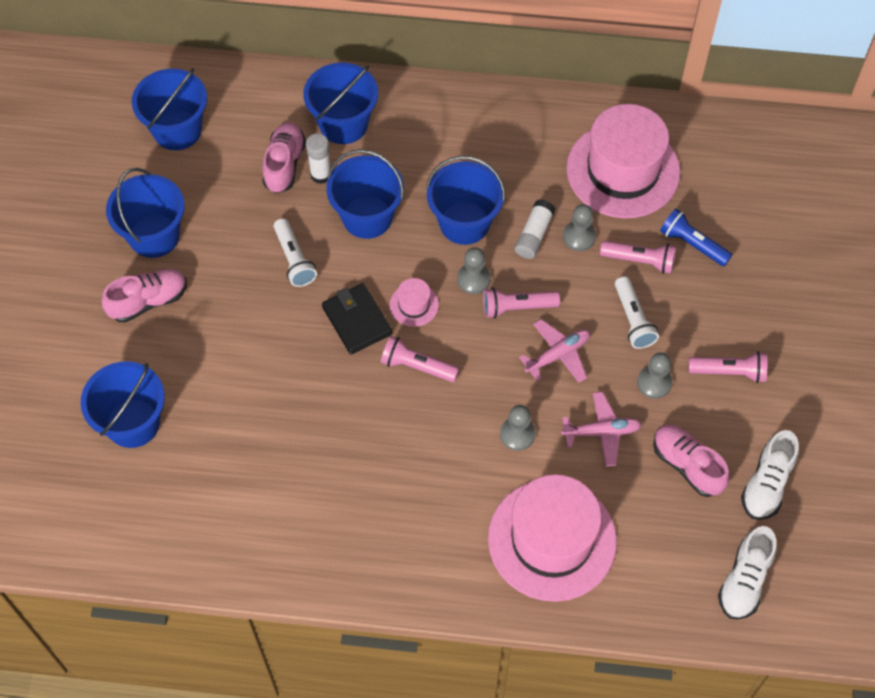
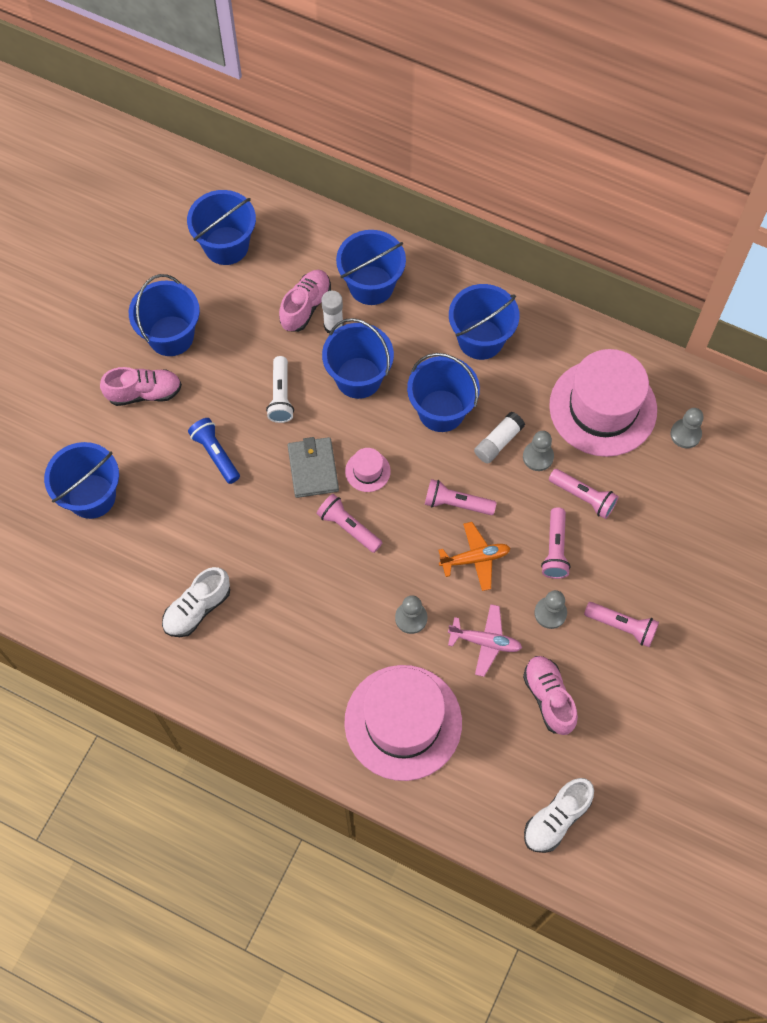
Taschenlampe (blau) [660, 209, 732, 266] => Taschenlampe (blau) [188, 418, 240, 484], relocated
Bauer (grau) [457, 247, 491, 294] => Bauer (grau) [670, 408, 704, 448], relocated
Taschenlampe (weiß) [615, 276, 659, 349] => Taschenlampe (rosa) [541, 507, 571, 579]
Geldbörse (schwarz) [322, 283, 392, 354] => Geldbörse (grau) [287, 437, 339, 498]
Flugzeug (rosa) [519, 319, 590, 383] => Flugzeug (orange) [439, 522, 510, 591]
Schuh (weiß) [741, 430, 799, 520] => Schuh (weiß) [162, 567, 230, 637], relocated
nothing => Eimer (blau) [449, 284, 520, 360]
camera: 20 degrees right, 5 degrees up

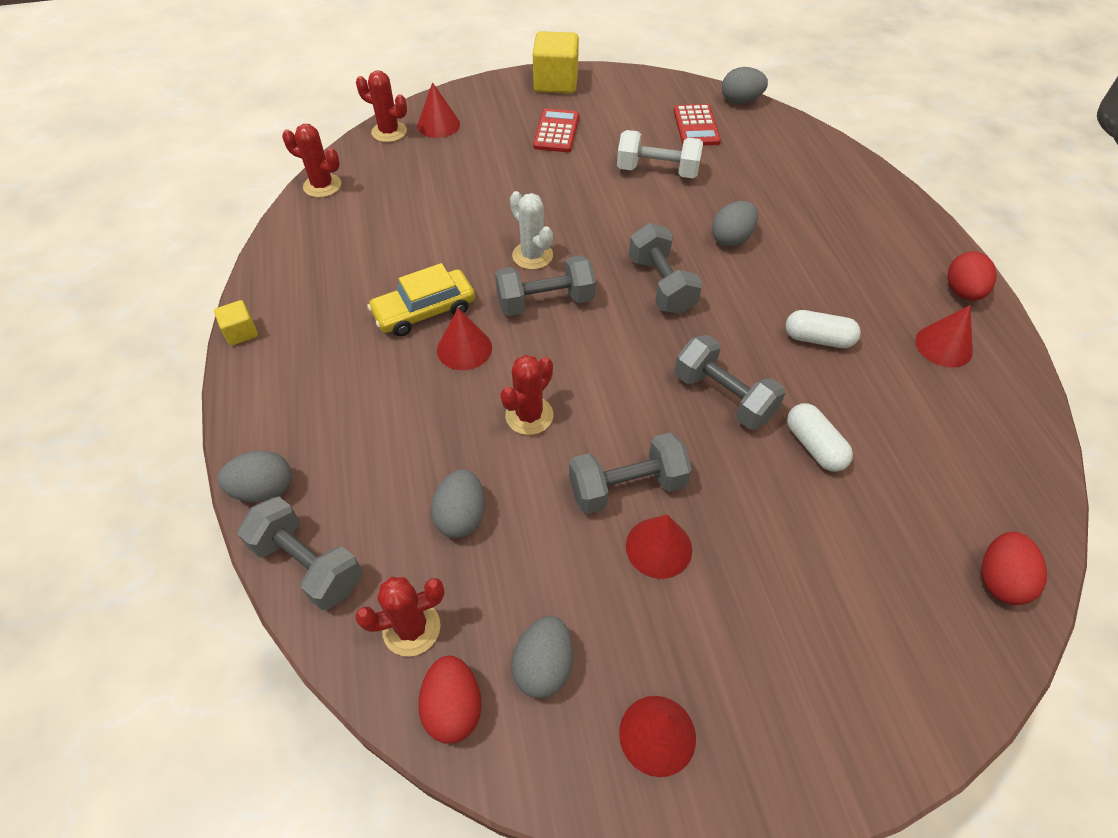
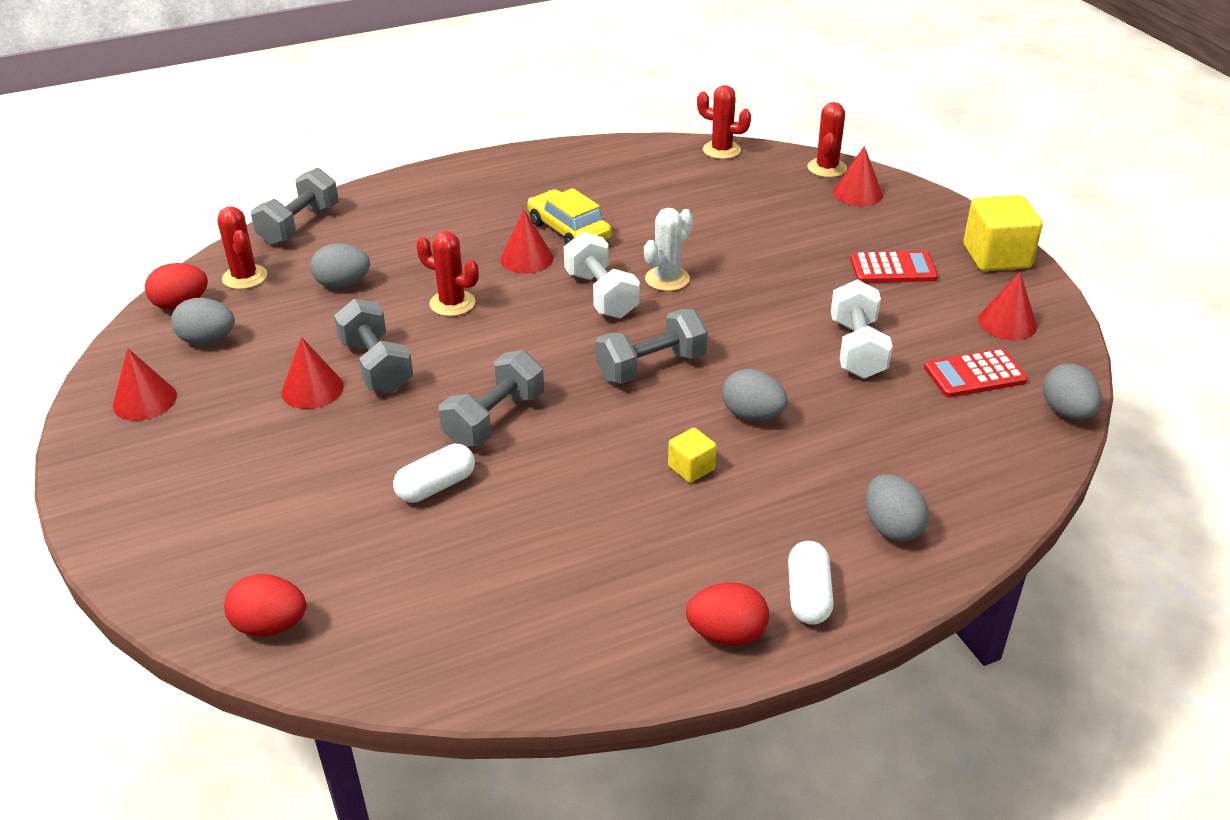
Kaktus (rot) [282, 124, 341, 198] => Kaktus (rot) [697, 85, 751, 159], 75 degrees counterclockwise
Hantel (grau) [495, 255, 596, 316] => Hantel (weiß) [564, 232, 640, 319]
Kubus (gelb) [214, 300, 258, 346] => Kubus (gelb) [668, 428, 717, 483], relocated
Kegel (rot) [915, 305, 973, 367] => Kegel (rot) [978, 272, 1037, 340], relocated
Kapsel (weiß) [785, 310, 861, 348] => Kapsel (weiß) [788, 541, 834, 625], relocated
Ei (grau) [217, 451, 292, 503] => Ei (grau) [866, 474, 929, 542], relocated
camera: 80 degrees right, 15 degrees down

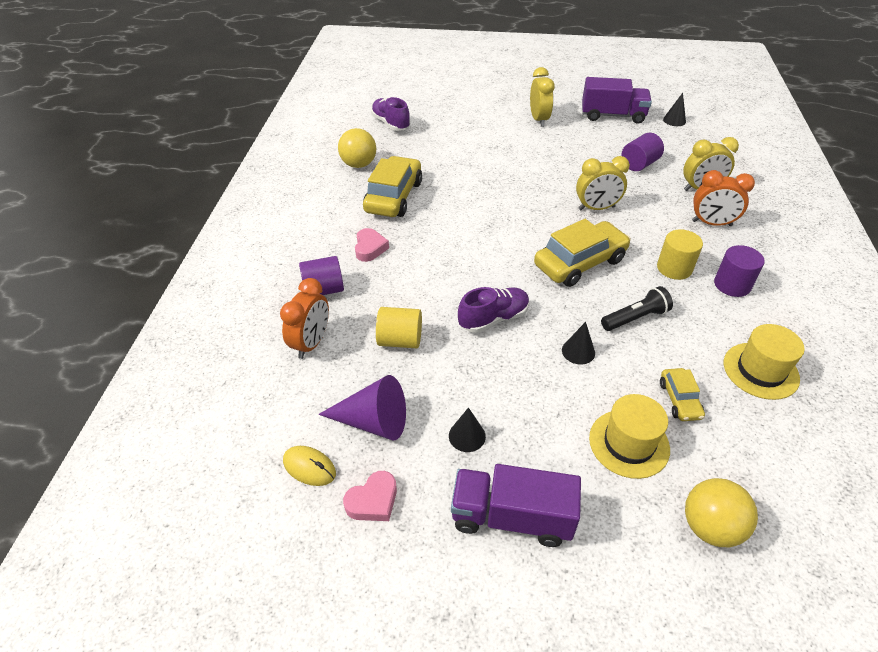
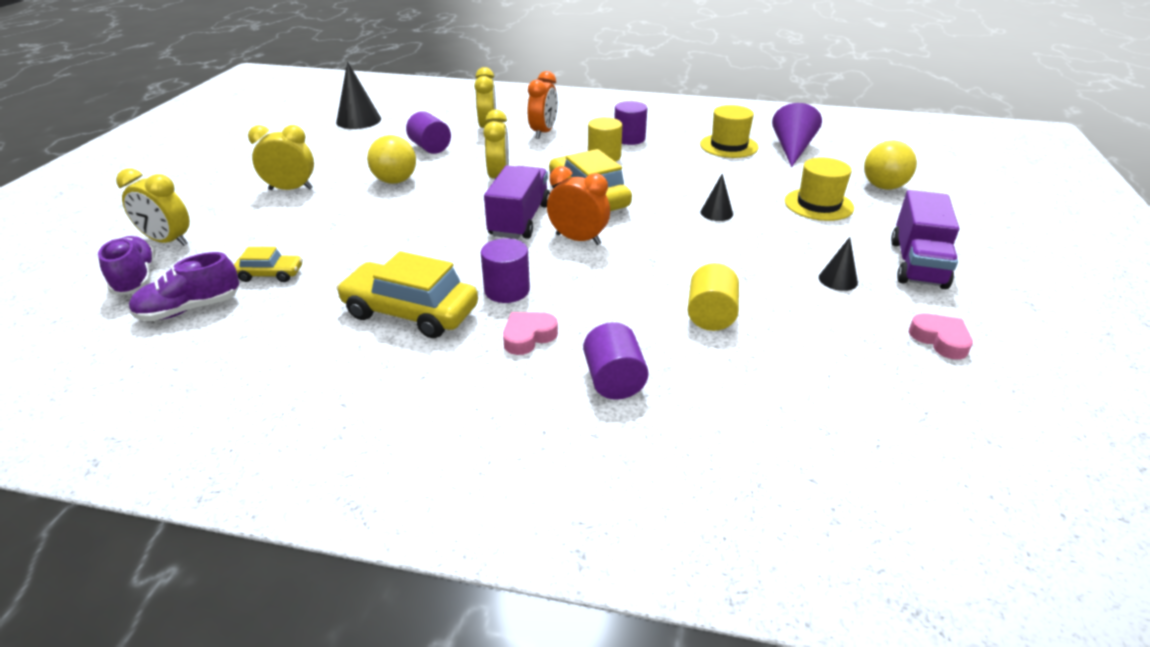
Lastwagen (lila) [582, 77, 652, 124] => Lastwagen (lila) [484, 165, 550, 239], relocated
Kegel (schwarz) [663, 93, 686, 126] => Kegel (schwarz) [336, 61, 381, 129], x1.73
Ball (gelb) [338, 128, 376, 168] => Ball (gelb) [367, 135, 416, 184], relocated
Herz (rosa) [355, 228, 389, 262] => Herz (rosa) [503, 312, 558, 355], 45 degrees counterclockwise
Wecker (orange) [280, 278, 329, 359] => Wecker (orange) [547, 166, 610, 245], relocated
Taschenlampe (schwarz) [601, 286, 673, 331] => nothing
Schuh (lila) [458, 287, 530, 333] => Schuh (lila) [98, 236, 156, 295], relocated
Auto (gelb) [660, 368, 705, 421] => Auto (gelb) [234, 247, 303, 282], relocated
Kegel (lila) [318, 375, 406, 441] => Kegel (lila) [772, 103, 822, 167], relocated
Computermaus (gelb) [283, 446, 336, 486] => nothing
nothing => Wecker (gelb) [116, 168, 190, 246]
nothing => Vollzylinder (lila) [481, 238, 530, 303]
camera: 85 degrees left, 10 degrees down

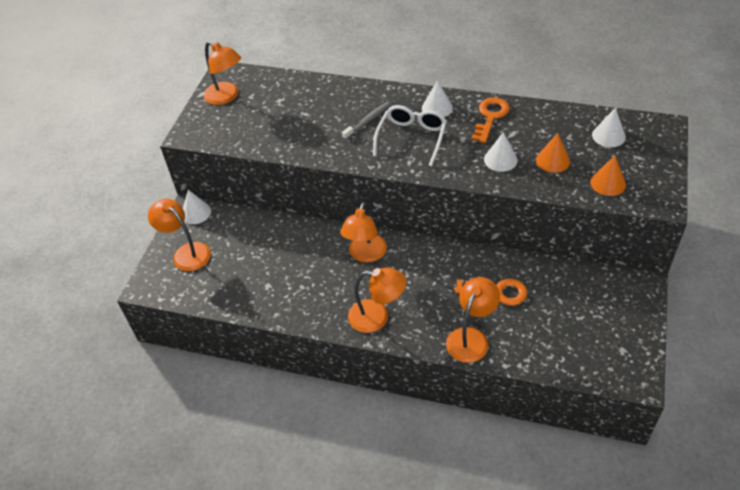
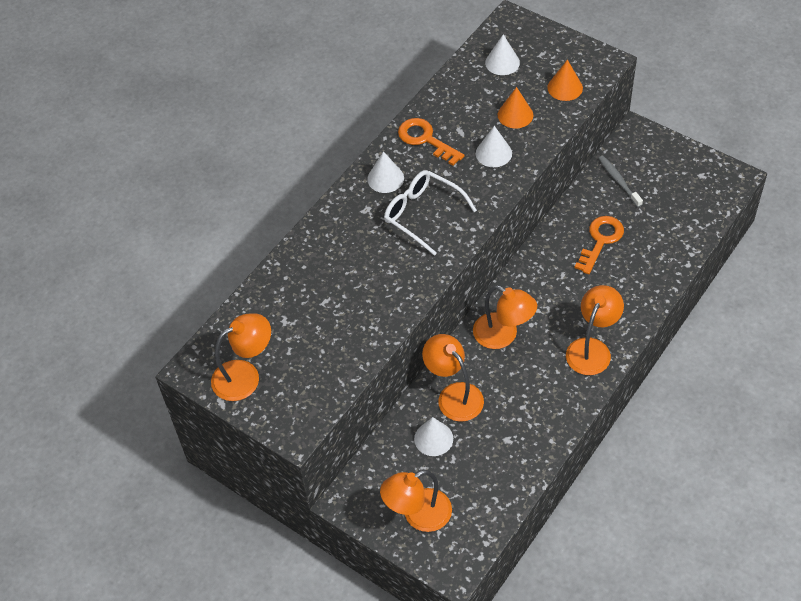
Zahnbürste (grau) [342, 102, 390, 140] => Zahnbürste (grau) [598, 156, 643, 207], relocated
Kegel (weiß) [183, 190, 211, 224] => Kegel (weiß) [414, 417, 453, 456], relocated
Lampe (orange) [446, 277, 500, 363] => Lampe (orange) [422, 334, 484, 422], relocated
camera: 70 degrees left, 5 degrees up

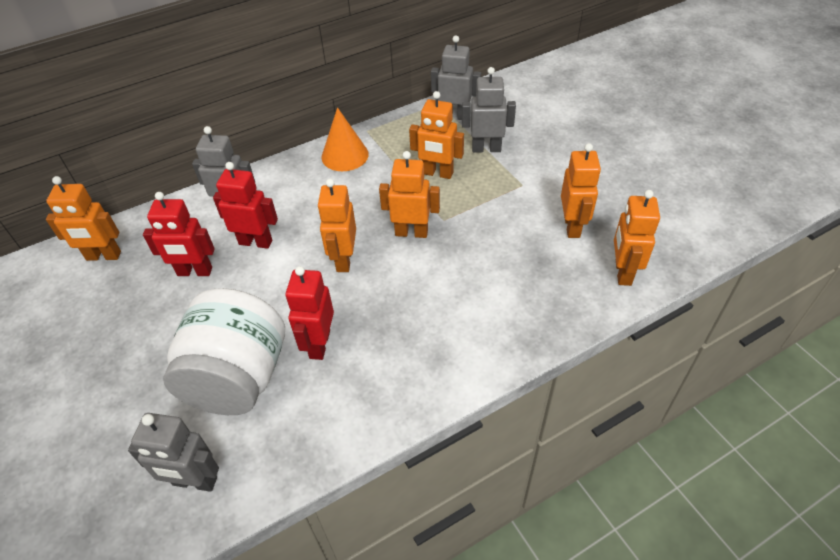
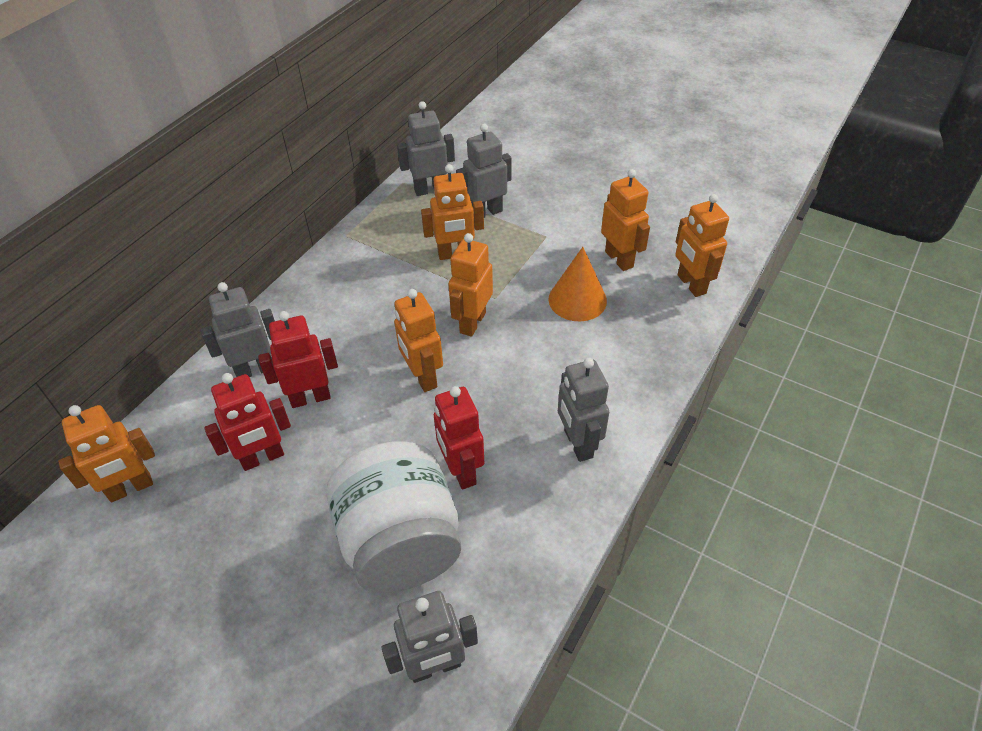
Kegel (orange) [322, 107, 369, 171] => Kegel (orange) [548, 247, 607, 321], relocated
Roboter (orange) [379, 151, 440, 238] => Roboter (orange) [448, 233, 493, 337], 45 degrees counterclockwise
nothing => Roboter (grau) [558, 358, 609, 462]
camera: 30 degrees left, 0 degrees up

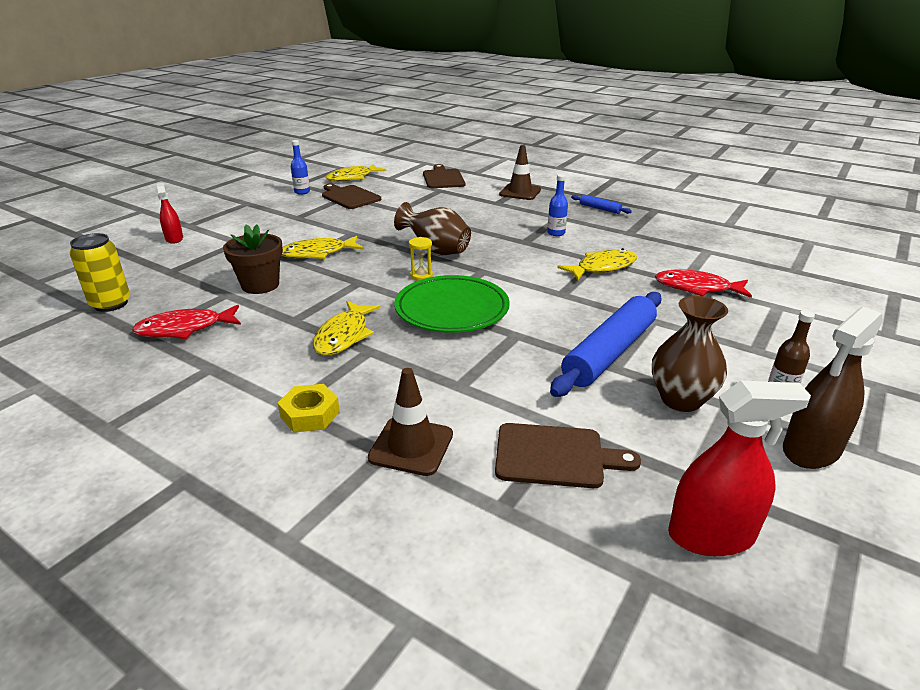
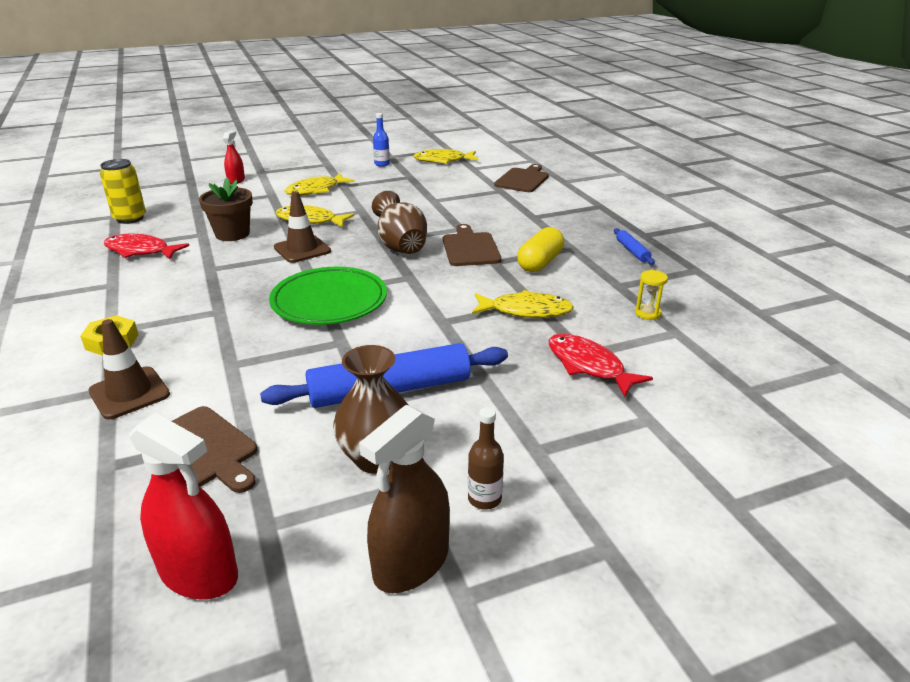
Leitkegel (braun) [499, 145, 541, 200] => Leitkegel (braun) [274, 191, 331, 263], relocated
Flasche (blau) [547, 174, 568, 236] => Kapsel (gelb) [517, 227, 564, 272]
Schneidebrett (braun) [322, 184, 381, 209] => Schneidebrett (braun) [443, 224, 501, 266], relocated
Sanduhr (gelb) [409, 237, 433, 281] => Sanduhr (gelb) [635, 270, 668, 320], relocated
Fisch (gelb) [313, 301, 381, 356] => Fisch (gelb) [285, 173, 355, 195], relocated
Sprühflasche (braun) [783, 307, 883, 469] => Sprühflasche (braun) [359, 405, 450, 593], 45 degrees counterclockwise
camera: 35 degrees right, 0 degrees up

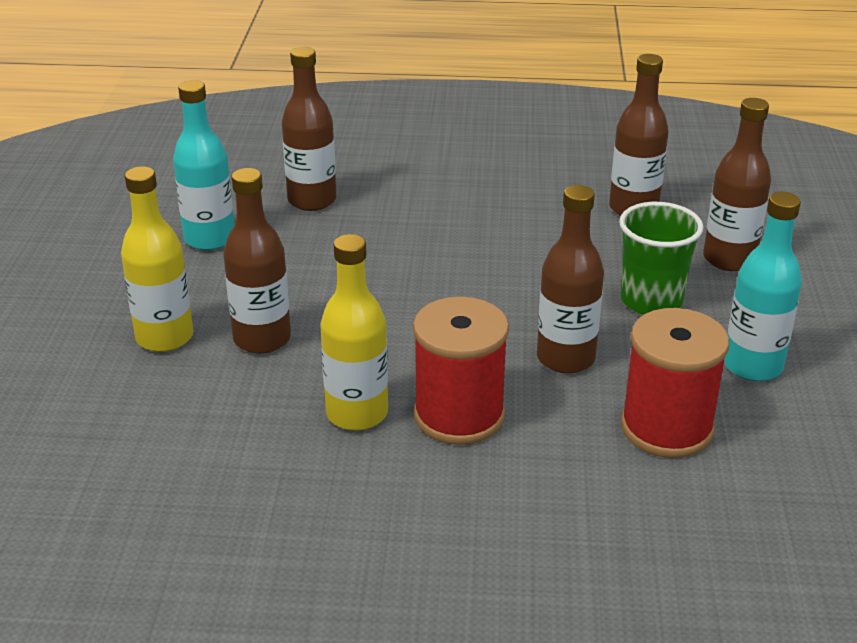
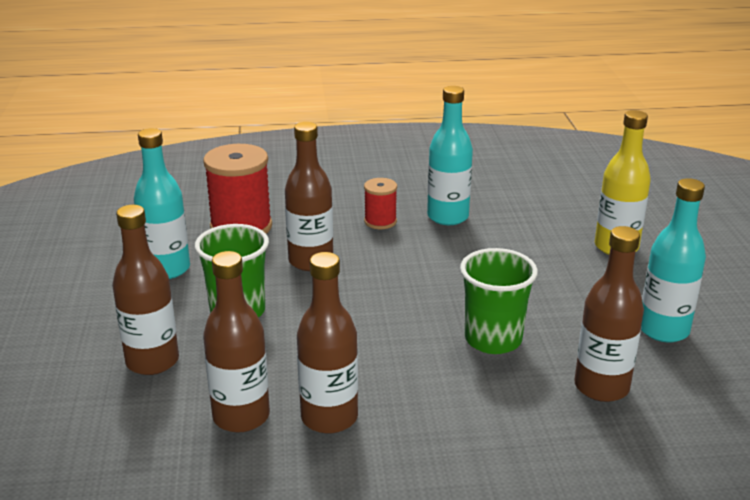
Flasche (braun) [224, 168, 291, 354] => Flasche (braun) [297, 252, 358, 434], relocated
Flasche (gelb) [320, 234, 388, 431] => Flasche (türkis) [427, 86, 473, 225]
Garnrolle (rot) [413, 297, 509, 445] => Garnrolle (rot) [364, 178, 397, 229], x0.54
nothing => Becher (grün) [460, 248, 538, 354]
camera: 170 degrees right, 5 degrees down

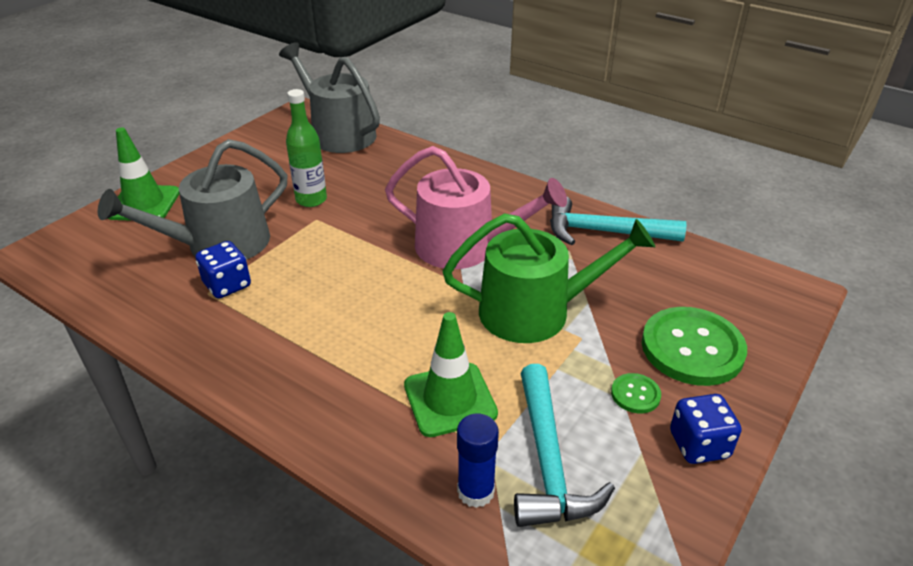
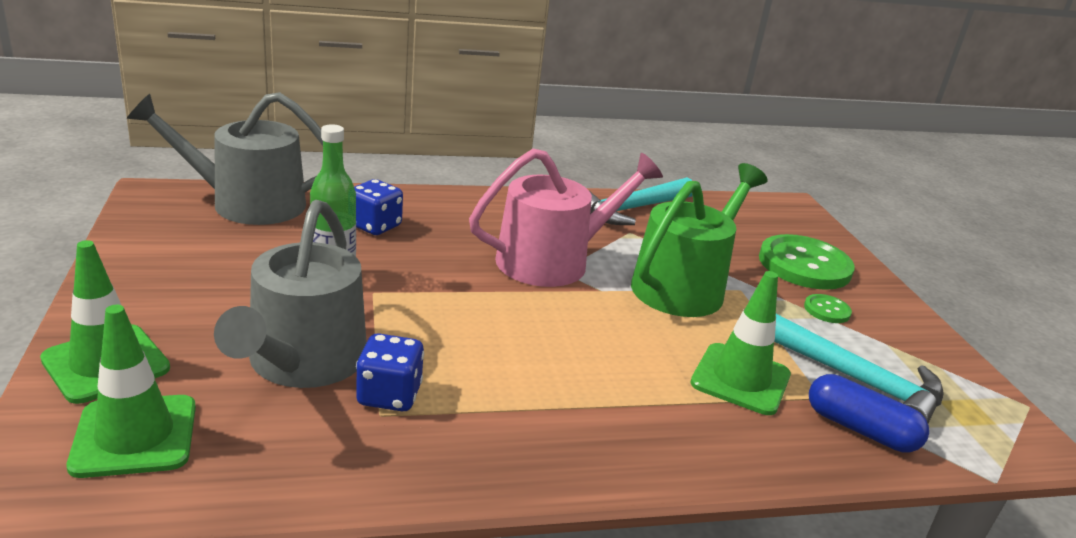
Spielwürfel (blau) [670, 394, 741, 464] => Spielwürfel (blau) [354, 179, 403, 235], relocated
Klebestift (blau) [457, 414, 499, 508] => Kapsel (blau) [809, 374, 929, 452]
nothing => Leitkegel (grün) [67, 305, 196, 478]
camera: 50 degrees left, 10 degrees down

